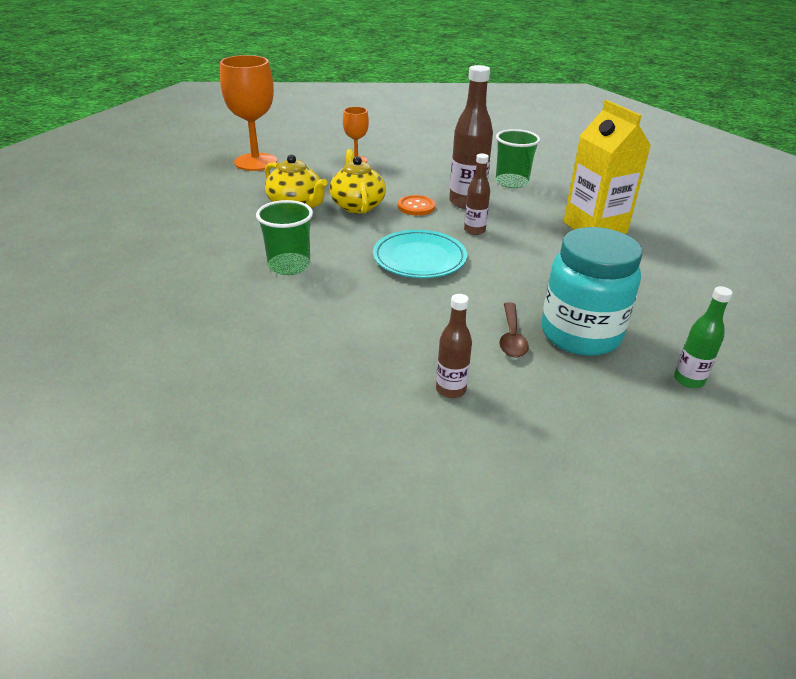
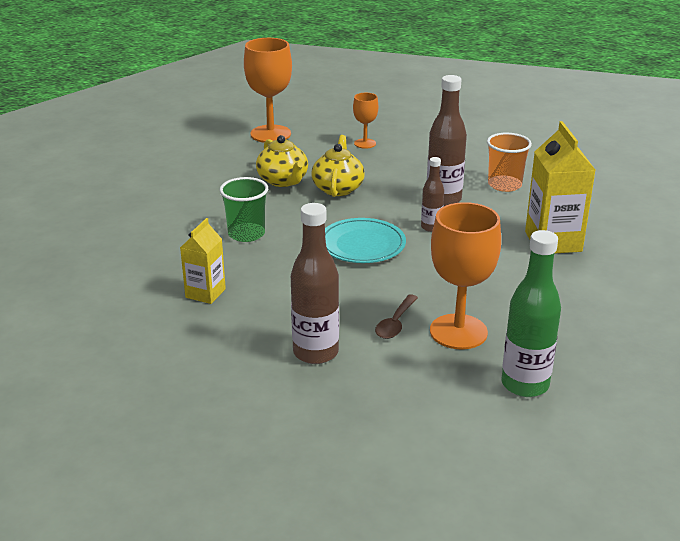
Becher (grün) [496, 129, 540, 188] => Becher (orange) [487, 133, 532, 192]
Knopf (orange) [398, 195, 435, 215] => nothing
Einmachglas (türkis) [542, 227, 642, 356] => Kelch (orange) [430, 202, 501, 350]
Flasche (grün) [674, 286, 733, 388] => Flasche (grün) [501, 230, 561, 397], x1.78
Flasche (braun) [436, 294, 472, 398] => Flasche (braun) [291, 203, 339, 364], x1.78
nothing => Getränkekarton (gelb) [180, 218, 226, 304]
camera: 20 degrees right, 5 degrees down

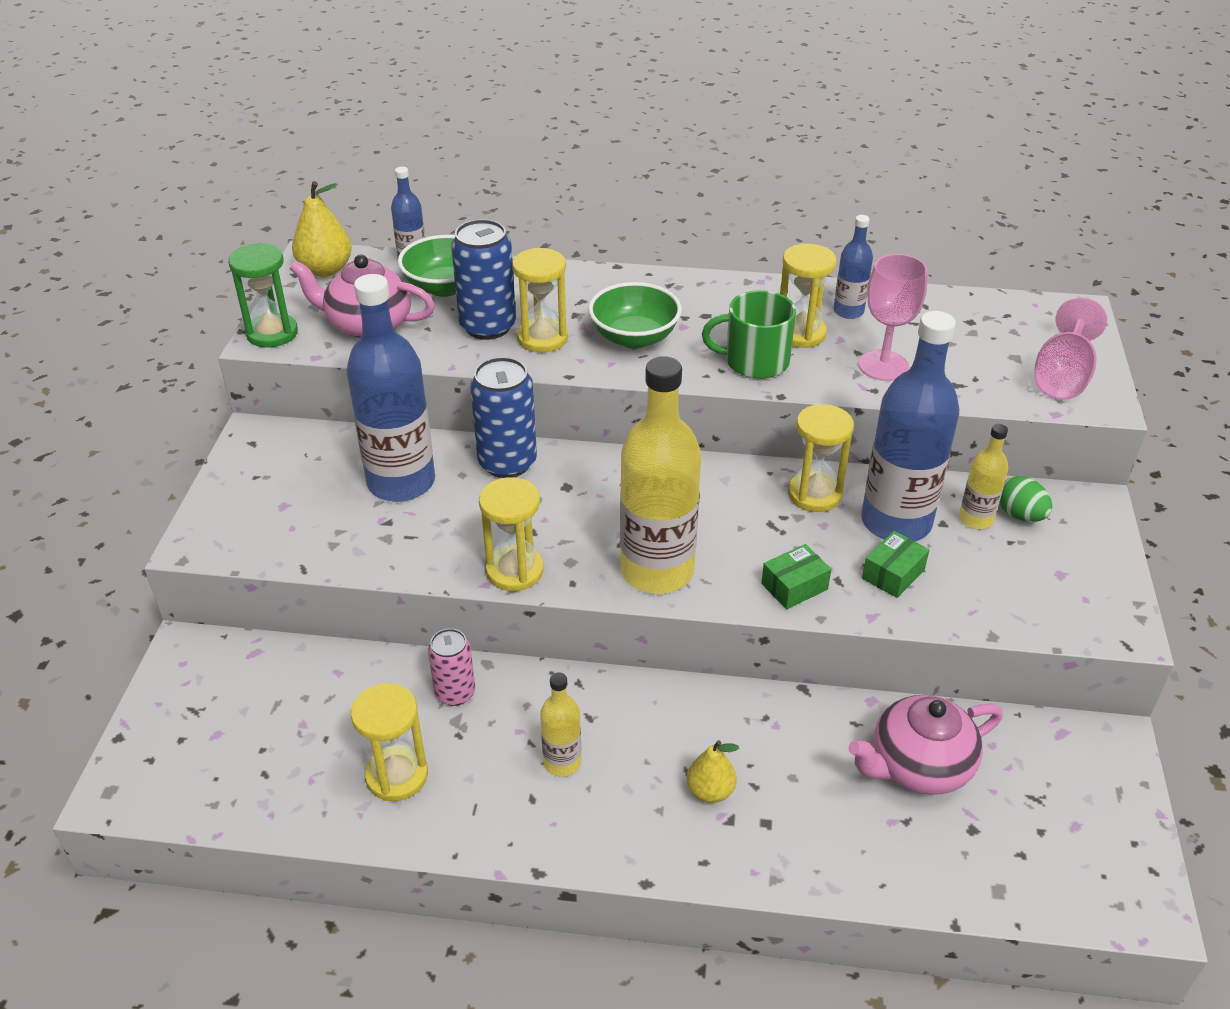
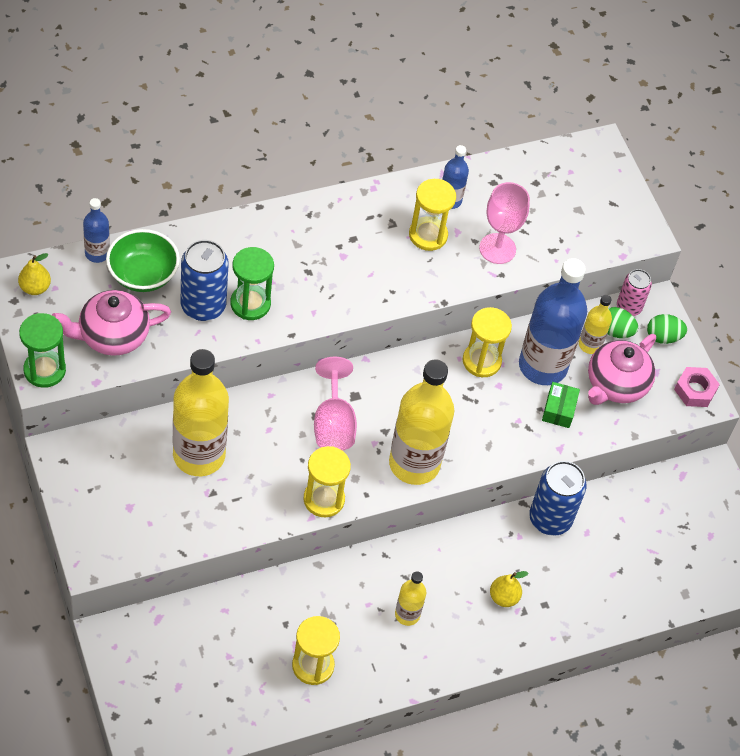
Birne (gelb) [292, 181, 352, 277] => Birne (gelb) [18, 253, 51, 295], x0.65
Sanduhr (gelb) [512, 248, 568, 353] => Sanduhr (grün) [230, 247, 274, 320]
Flasche (blau) [346, 274, 435, 502] => Flasche (gelb) [173, 349, 229, 476]
Schüssel (grün) [588, 282, 682, 348] => nothing
Tasse (grün) [702, 290, 796, 379] => nothing
Kelch (rosa) [1034, 297, 1107, 400] => Kelch (rosa) [314, 357, 357, 451], relocated
Dose (blau) [470, 357, 537, 478] => Dose (blau) [529, 461, 587, 536], relocated
Schachtel (grün) [761, 544, 831, 609] => nothing
Dose (rosa) [428, 628, 475, 706] => Dose (rosa) [617, 269, 652, 316], relocated
Teekanne (rosa) [849, 695, 1003, 795] => Teekanne (rosa) [588, 334, 656, 405], relocated
nothing => Ei (grün) [647, 314, 687, 344]
nothing => Sechskantmutter (rosa) [674, 367, 720, 407]
camera: 35 degrees left, 15 degrees up

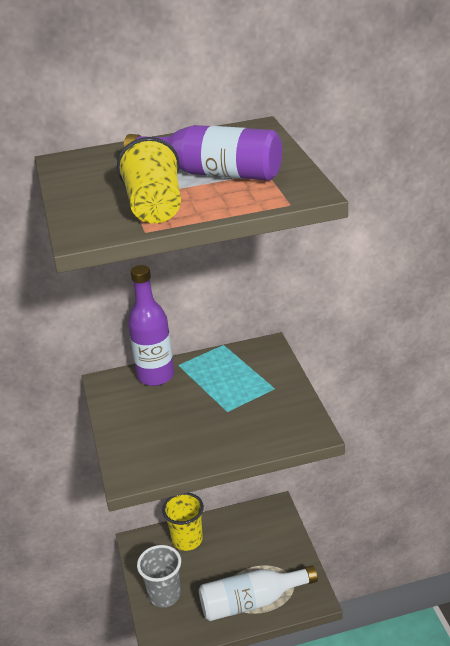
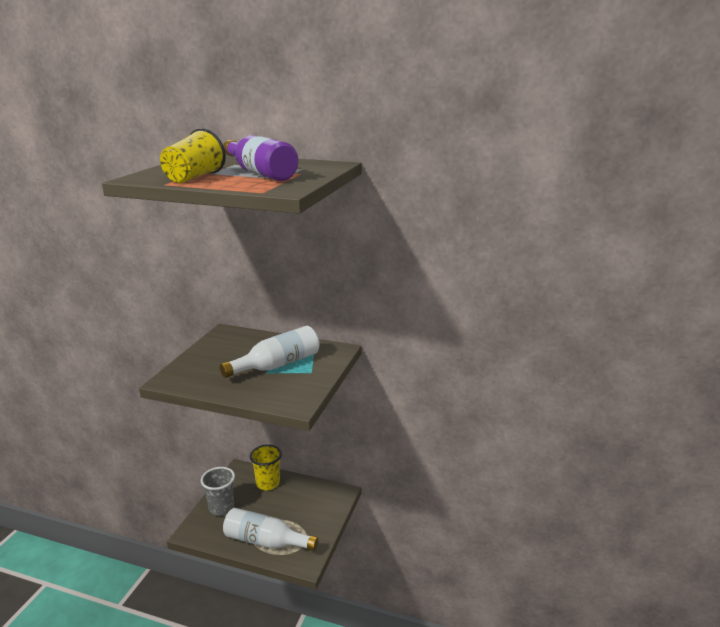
Flasche (lila) [128, 265, 174, 386] => nothing
nothing => Flasche (weiß) [220, 326, 320, 378]
camera: 30 degrees right, 10 degrees down

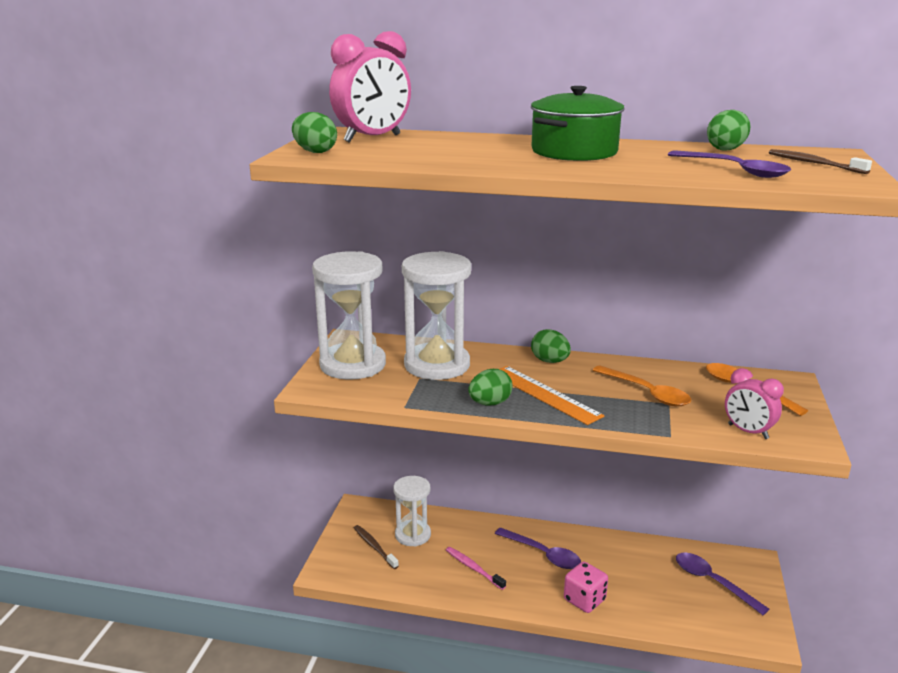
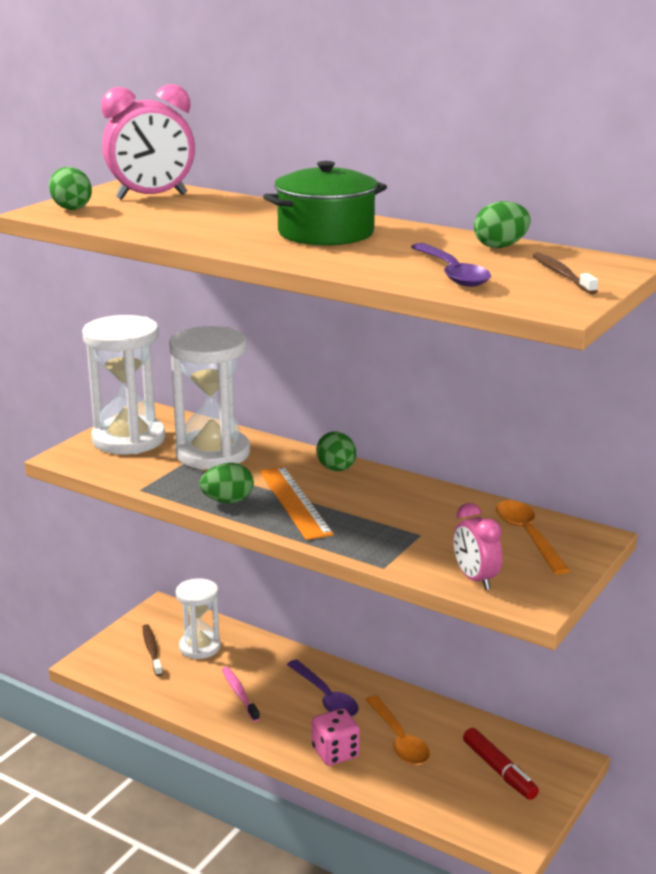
Löffel (orange) [593, 366, 691, 406] => Löffel (orange) [365, 695, 430, 765], relocated
Löffel (lila) [676, 552, 769, 615] => Filzstift (rot) [463, 728, 539, 800]
camera: 20 degrees right, 0 degrees up

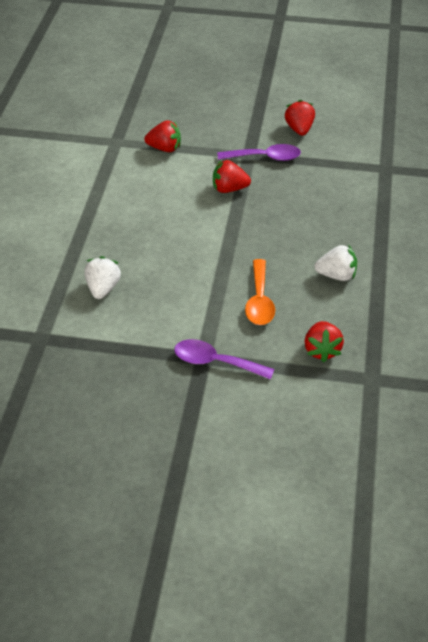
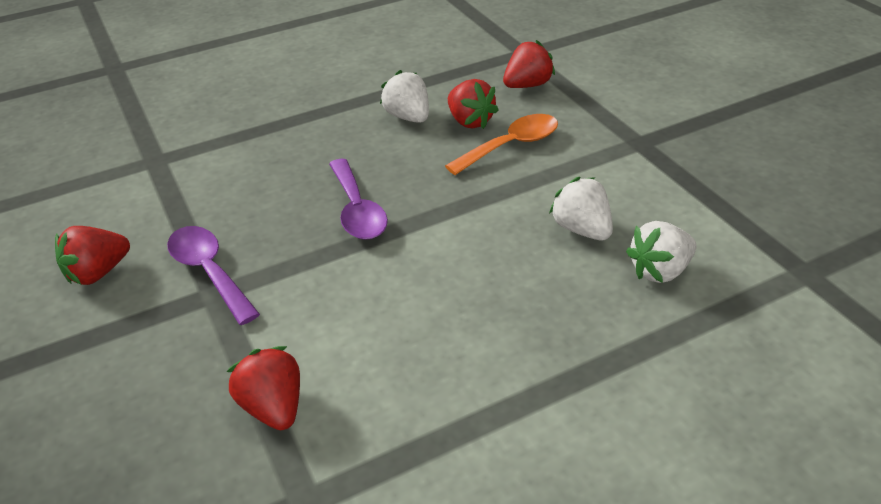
Erdbeere (rot) [213, 160, 251, 193] => Erdbeere (rot) [448, 79, 499, 129], relocated
Löffel (lila) [174, 339, 274, 380] => Löffel (lila) [329, 159, 388, 240], relocated
nothing => Erdbeere (weiß) [549, 177, 613, 240]
camera: 125 degrees left, 5 degrees down

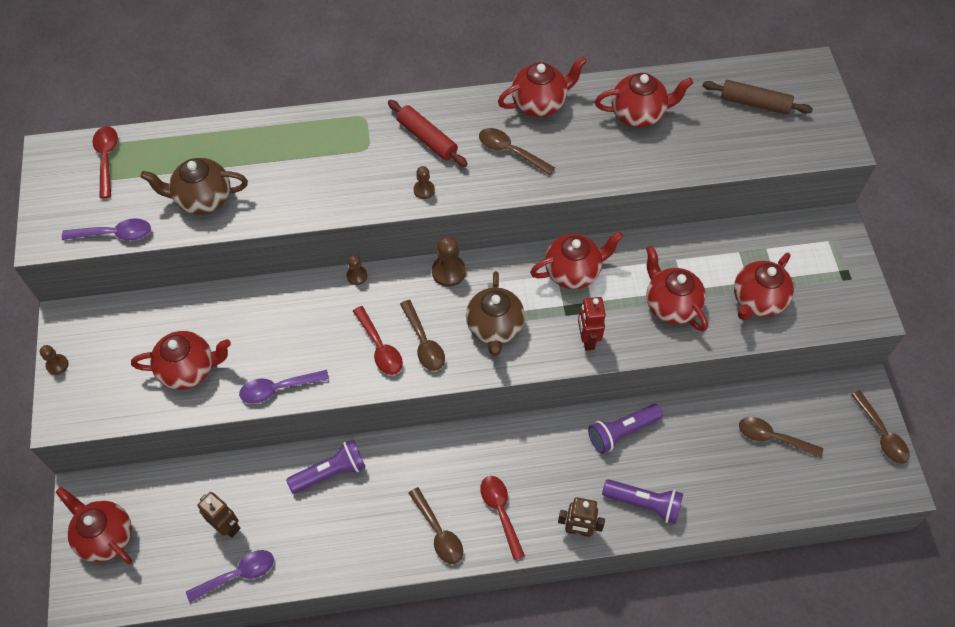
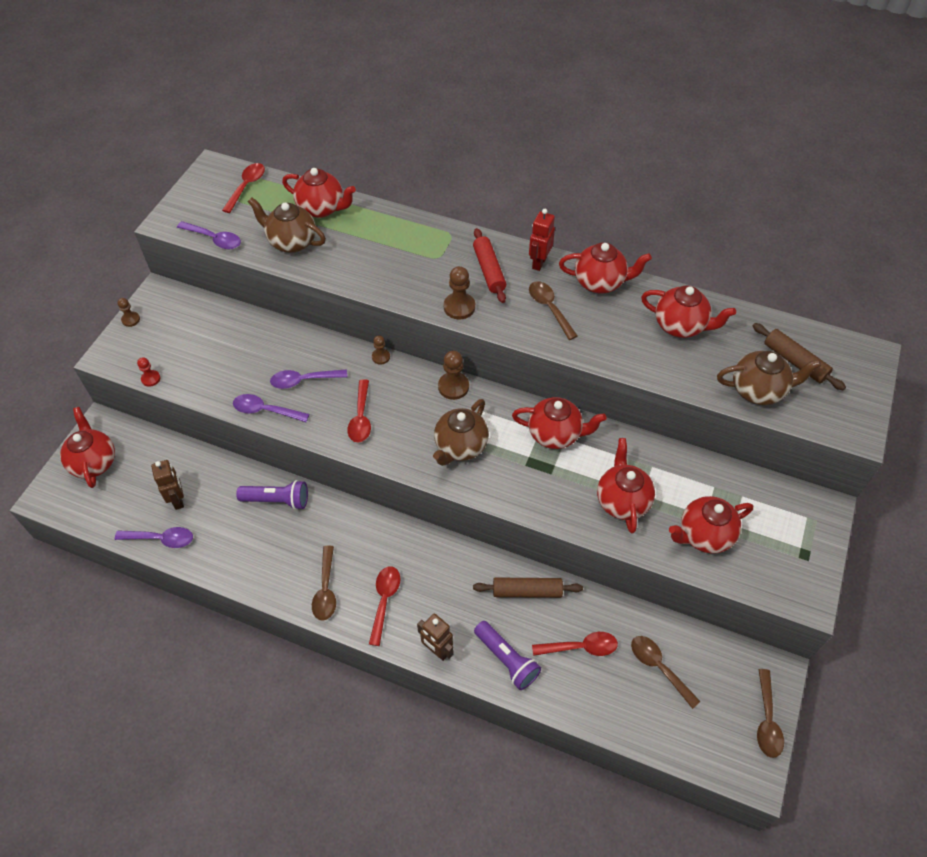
Bauer (braun) [414, 166, 435, 199] => Bauer (braun) [444, 266, 475, 319], x1.66
Roboter (rot) [578, 297, 606, 351] => Roboter (rot) [529, 209, 555, 271], relocated
Löffel (braun) [400, 300, 445, 371] => nothing
Teekanne (rot) [131, 331, 231, 390] => Teekanne (rot) [282, 168, 356, 218], relocated
Taschenlampe (lila) [588, 404, 663, 454] => Nudelholz (braun) [473, 578, 583, 598]
nothing => Teekanne (braun) [717, 351, 821, 405]
nothing => Bauer (rot) [137, 357, 160, 387]
nothing => Löffel (lila) [270, 369, 347, 389]
nothing => Löffel (rot) [532, 632, 618, 656]
camera: 30 degrees right, 5 degrees down

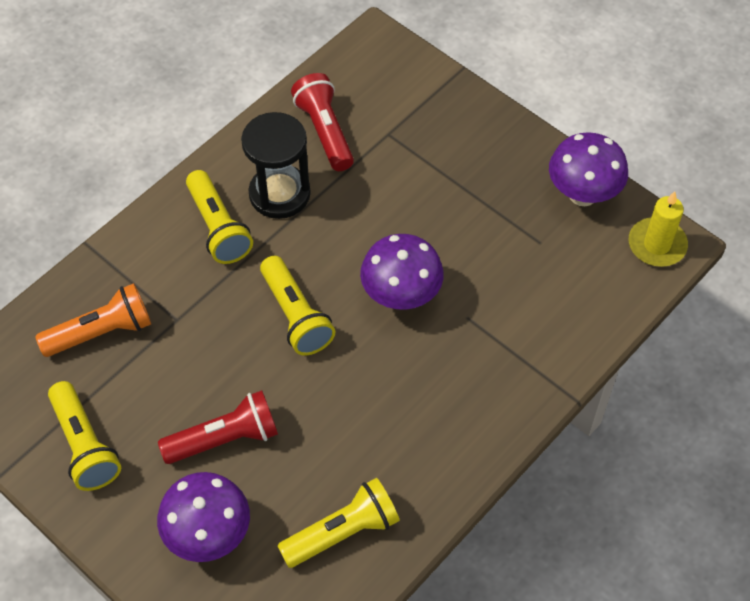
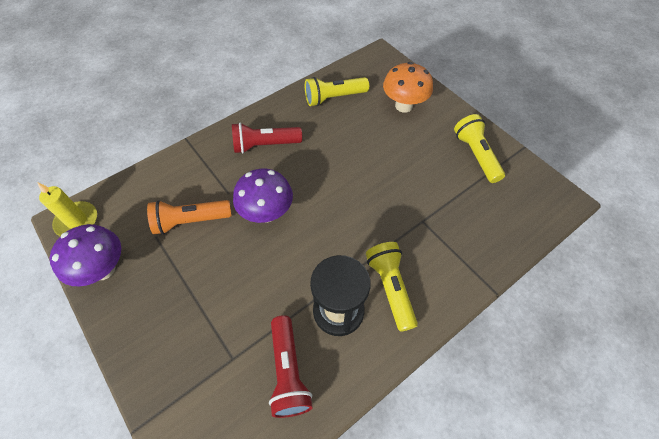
Taschenlampe (gelb) [260, 256, 335, 356] => nothing
Taschenlampe (orange) [35, 283, 151, 357] => Taschenlampe (orange) [147, 200, 232, 235], relocated
Taschenlampe (rot) [158, 390, 278, 464] => Taschenlampe (rot) [232, 123, 302, 154], relocated
Pilz (lila) [157, 472, 250, 562] => Pilz (orange) [383, 62, 433, 113]
camera: 170 degrees left, 0 degrees up

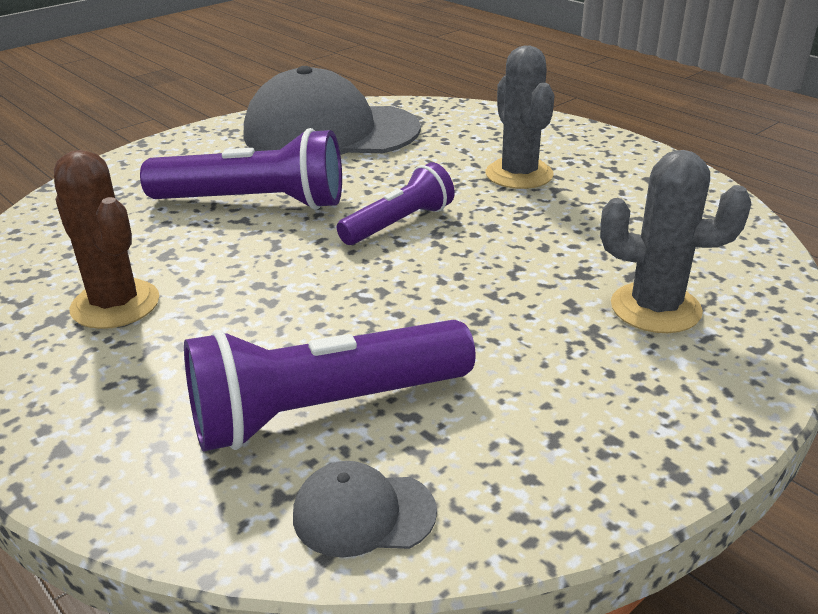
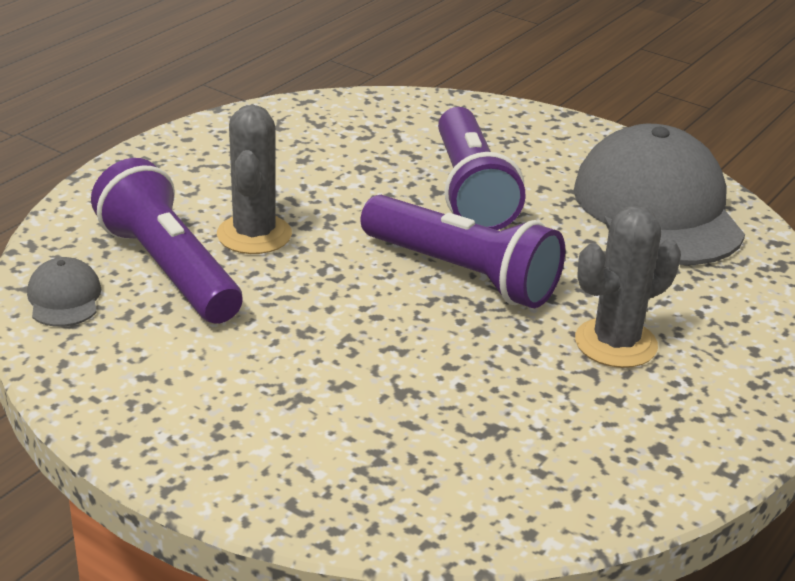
Kaktus (braun) [54, 150, 159, 329] => nothing
Kaktus (grau) [600, 150, 751, 333] => Kaktus (grau) [217, 105, 292, 254], relocated
Taschenlampe (lila) [337, 162, 455, 245] => Taschenlampe (lila) [361, 195, 565, 308], x1.62
camera: 75 degrees right, 0 degrees up

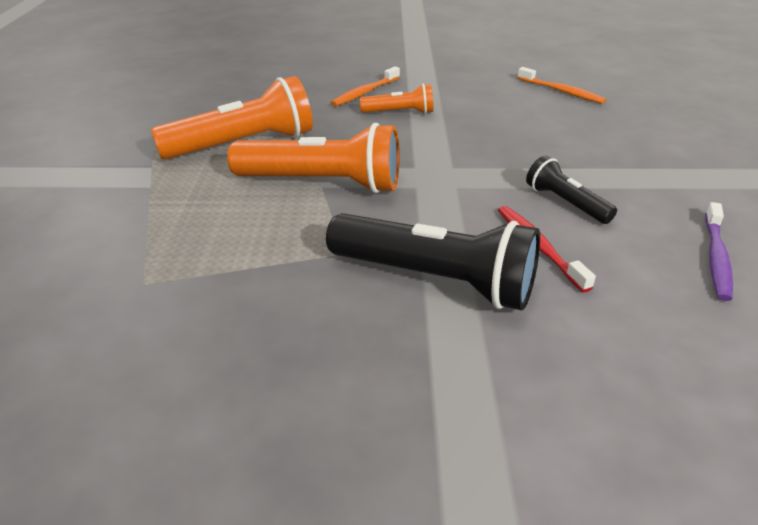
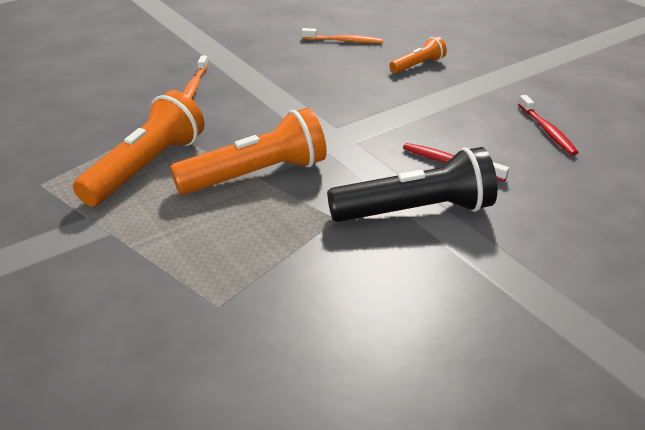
Taschenlampe (orange) [360, 84, 433, 114] => Taschenlampe (orange) [389, 36, 447, 74], relocated
Taschenlampe (schwarz) [526, 155, 617, 224] => nothing
Zahnbürste (lila) [705, 202, 733, 301] => Zahnbürste (rot) [518, 95, 579, 156]
camera: 35 degrees left, 0 degrees up

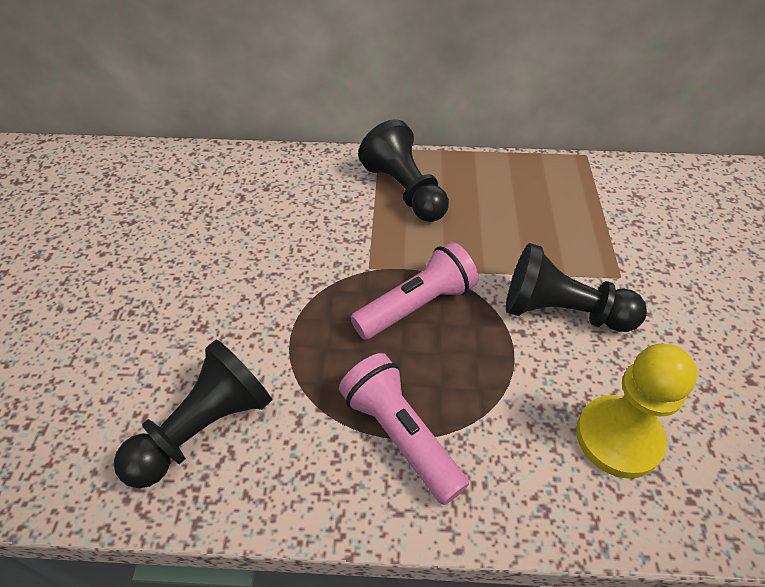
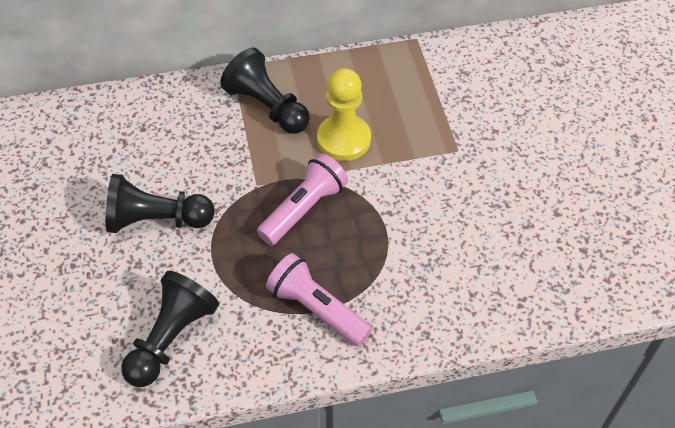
Bauer (schwarz) [506, 243, 647, 332] => Bauer (schwarz) [106, 174, 215, 233], relocated
Bauer (gelb) [576, 344, 697, 478] => Bauer (gelb) [317, 68, 371, 161], relocated
camera: 15 degrees left, 5 degrees up

